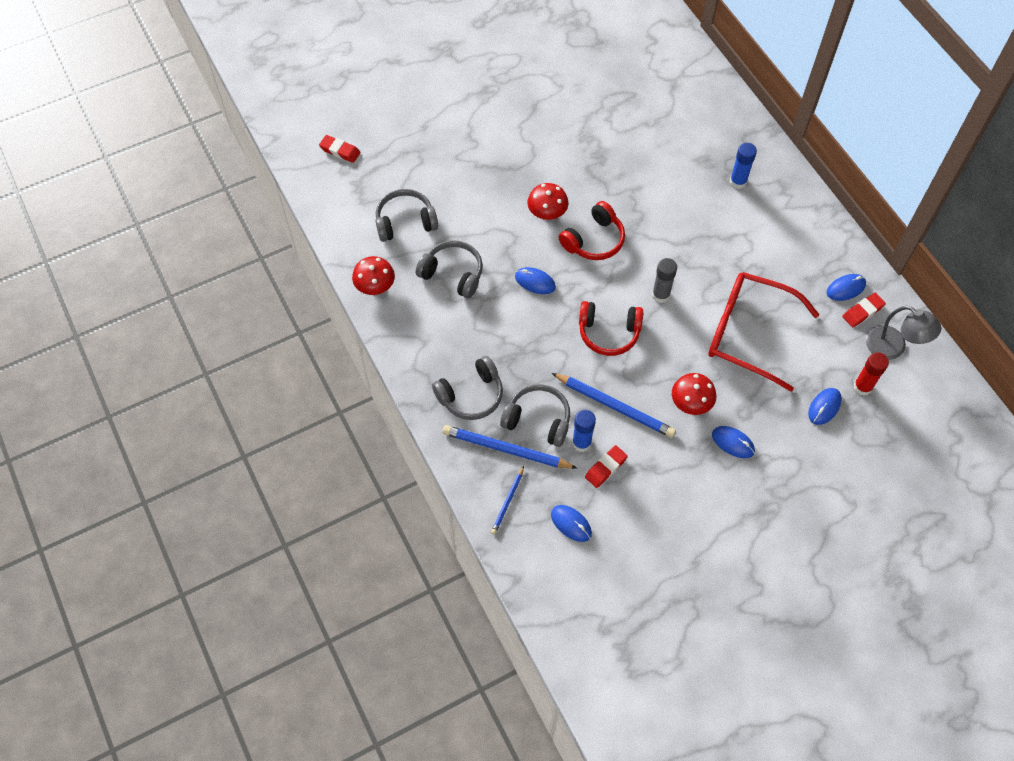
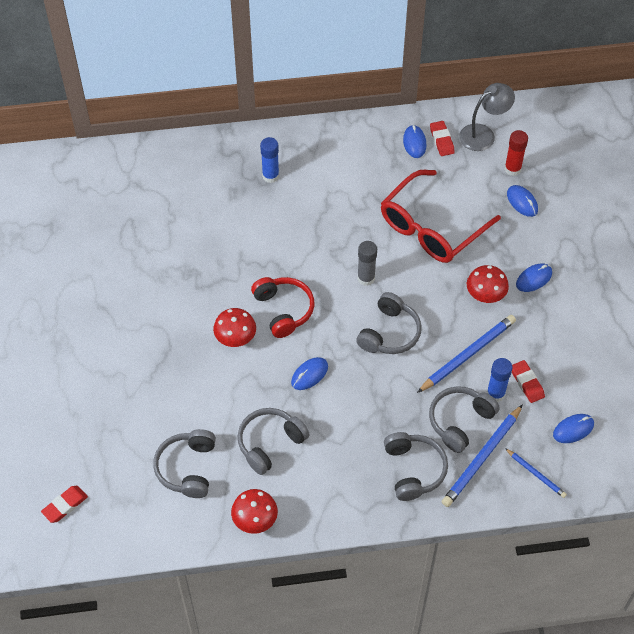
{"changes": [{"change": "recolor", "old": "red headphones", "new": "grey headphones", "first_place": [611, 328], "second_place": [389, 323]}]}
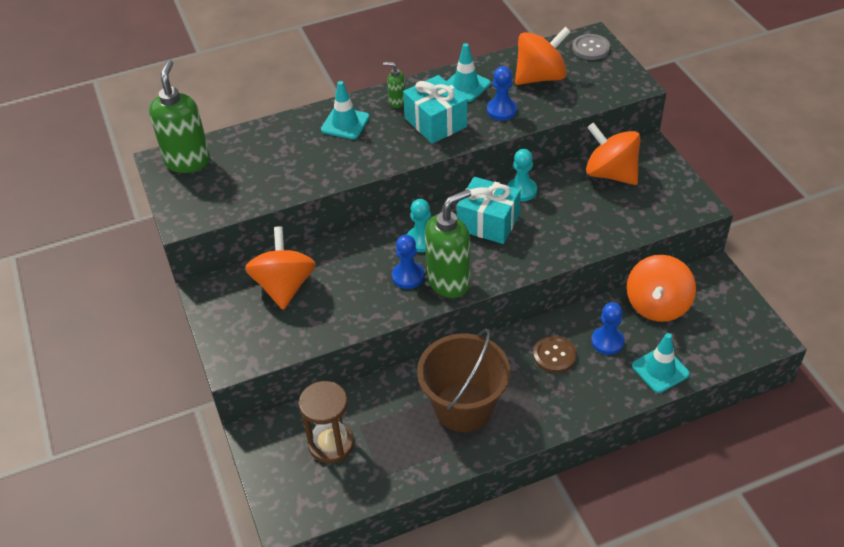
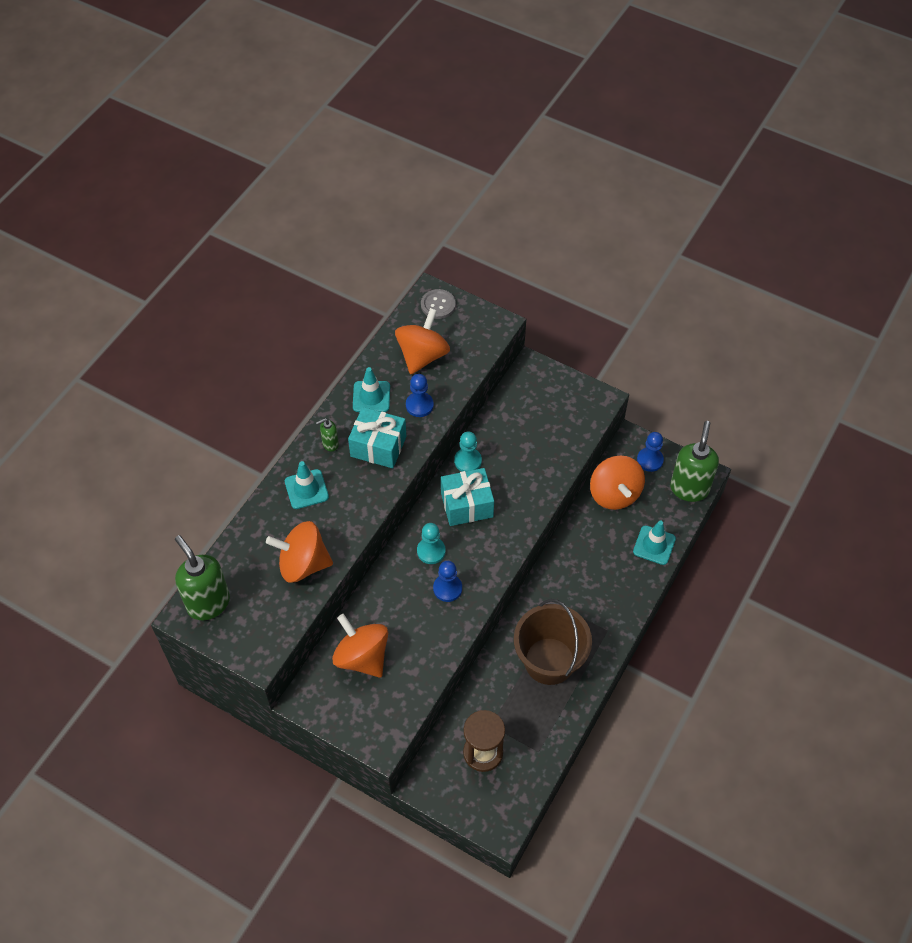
{"changes": [{"change": "move", "old": "green soap dispenser", "first_place": [448, 243], "second_place": [694, 461]}, {"change": "delete", "old": "brown button", "first_place": [555, 354]}, {"change": "move", "old": "orange spinning top", "first_place": [613, 153], "second_place": [299, 552]}, {"change": "move", "old": "blue pawn", "first_place": [608, 328], "second_place": [650, 452]}]}
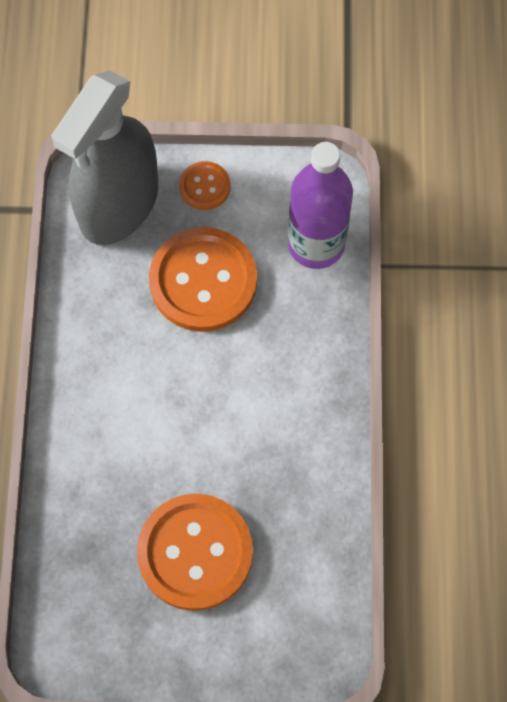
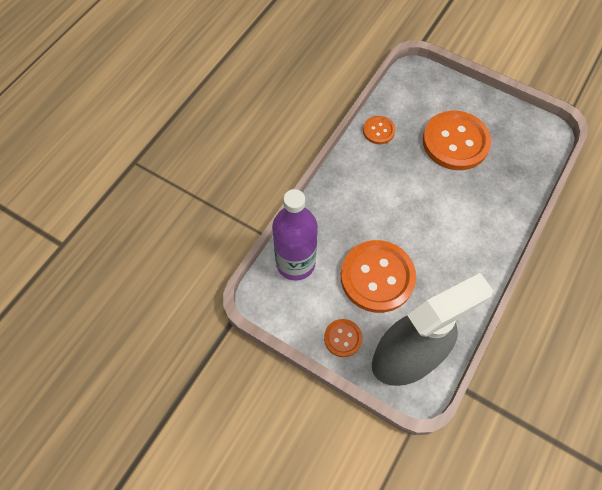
{"changes": [{"change": "insert", "new": "orange button", "second_place": [379, 130]}]}
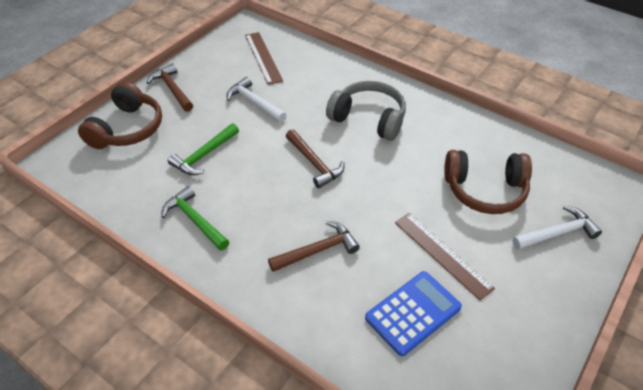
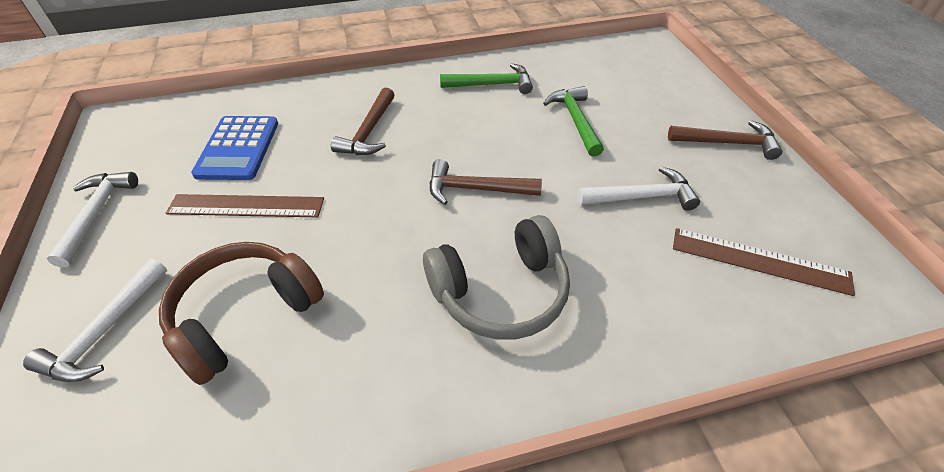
{"changes": [{"change": "delete", "old": "brown headphones", "first_place": [120, 115]}, {"change": "insert", "new": "white hammer", "second_place": [92, 219]}]}
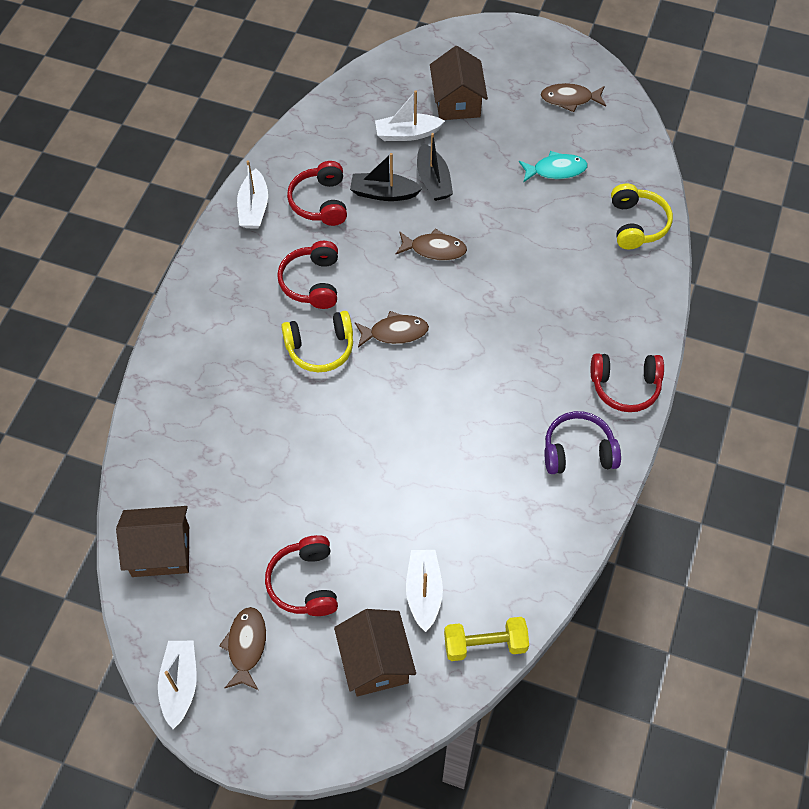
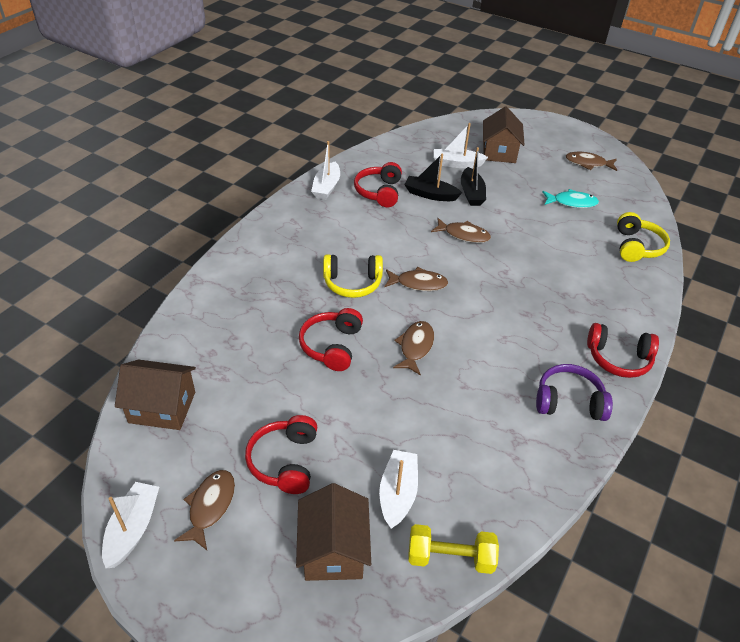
{"changes": [{"change": "move", "old": "red headphones", "first_place": [307, 275], "second_place": [331, 339]}, {"change": "insert", "new": "brown fish", "second_place": [413, 348]}]}
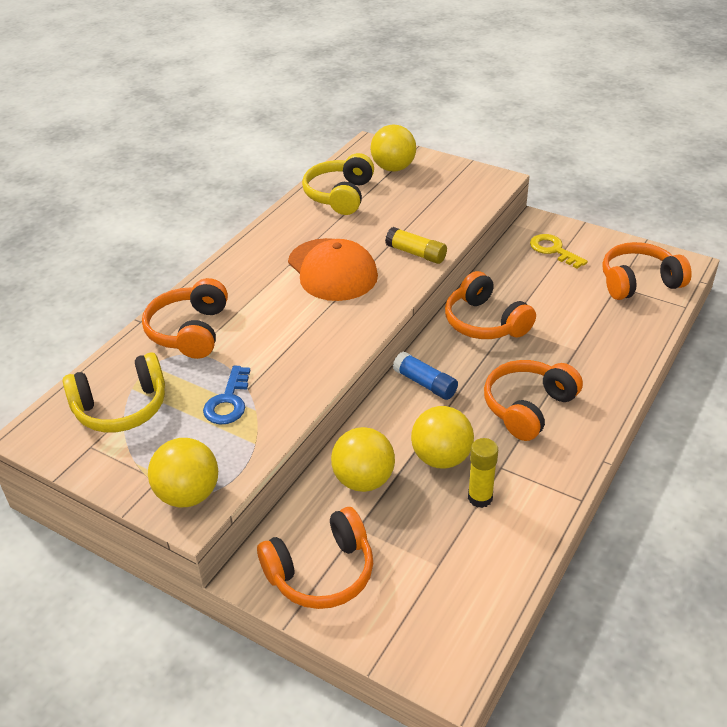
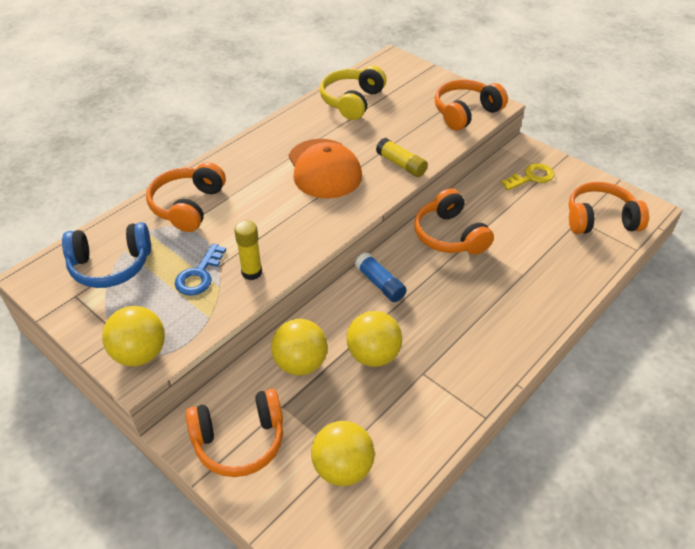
{"changes": [{"change": "recolor", "old": "yellow headphones", "new": "blue headphones", "first_place": [114, 392], "second_place": [106, 255]}, {"change": "move", "old": "yellow ball", "first_place": [393, 148], "second_place": [343, 453]}, {"change": "move", "old": "yellow glue stick", "first_place": [483, 473], "second_place": [248, 250]}, {"change": "move", "old": "orange headphones", "first_place": [533, 400], "second_place": [471, 105]}, {"change": "rotate", "old": "yellow key", "first_place": [559, 251], "second_place": [528, 177], "degrees": 90}]}
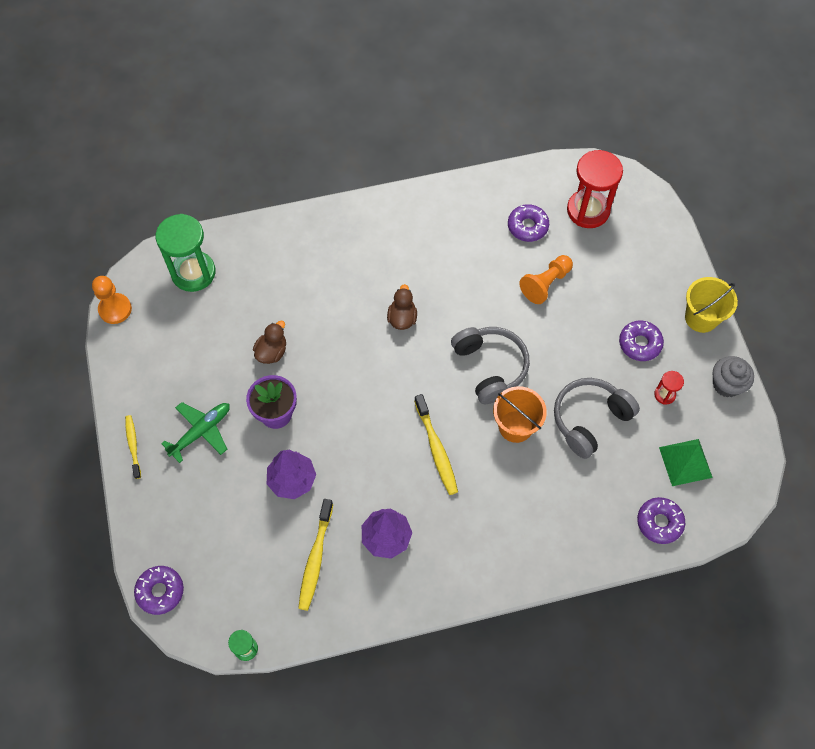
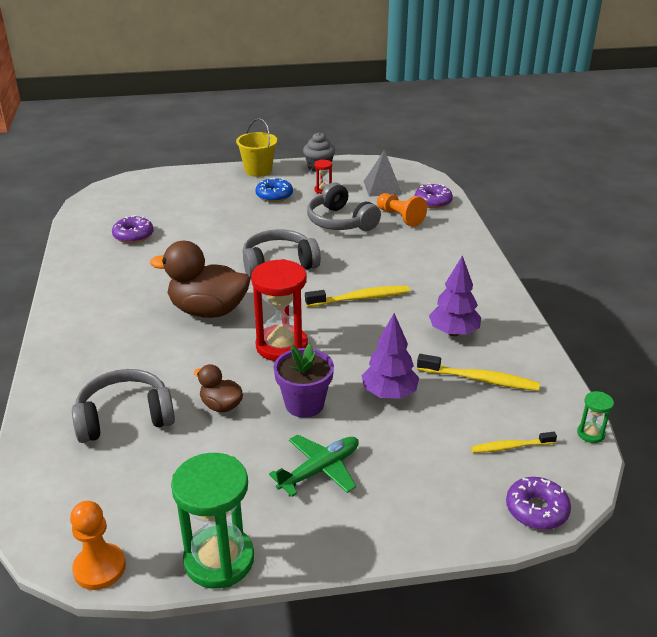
{"changes": [{"change": "move", "old": "yellow toothbrush", "first_place": [133, 447], "second_place": [514, 442]}, {"change": "move", "old": "green hourglass", "first_place": [186, 253], "second_place": [212, 521]}, {"change": "rotate", "old": "green plane", "first_place": [195, 432], "second_place": [314, 465], "degrees": 90}, {"change": "resize", "old": "brown duck", "first_place": [402, 307], "second_place": [200, 279], "factor": 1.98}, {"change": "delete", "old": "orange bucket", "first_place": [520, 414]}, {"change": "move", "old": "orange pawn", "first_place": [546, 279], "second_place": [402, 210]}, {"change": "move", "old": "red hourglass", "first_place": [595, 189], "second_place": [279, 310]}, {"change": "recolor", "old": "purple donut", "new": "blue donut", "first_place": [641, 341], "second_place": [274, 190]}, {"change": "recolor", "old": "green pyramid", "new": "grey pyramid", "first_place": [686, 462], "second_place": [383, 173]}, {"change": "insert", "new": "grey headphones", "second_place": [123, 406]}]}
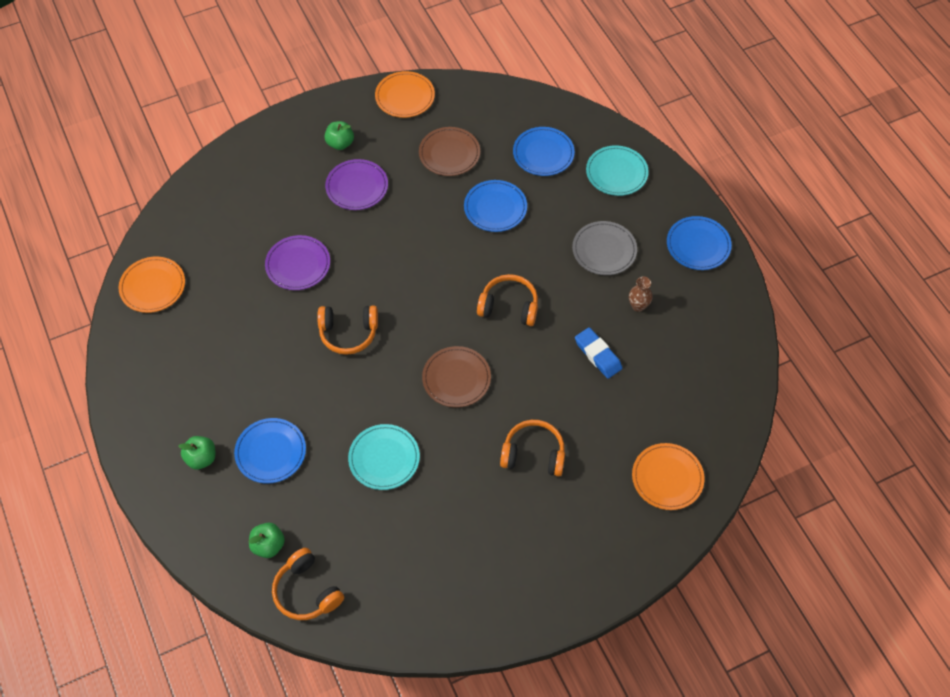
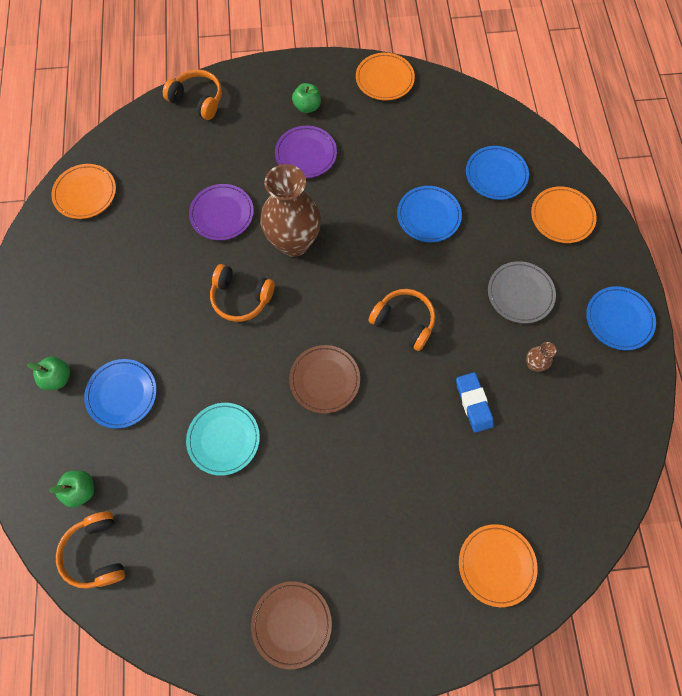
{"changes": [{"change": "move", "old": "brown plate", "first_place": [449, 151], "second_place": [291, 625]}, {"change": "move", "old": "orange headphones", "first_place": [532, 448], "second_place": [192, 94]}, {"change": "recolor", "old": "turquoise plate", "new": "orange plate", "first_place": [617, 170], "second_place": [564, 215]}, {"change": "insert", "new": "brown vase", "second_place": [290, 210]}]}
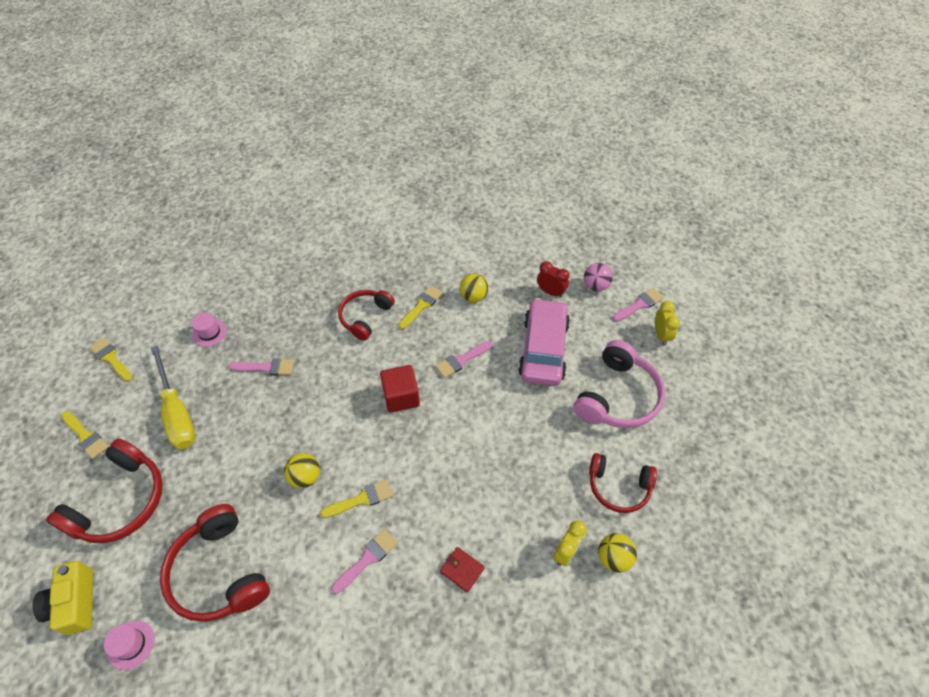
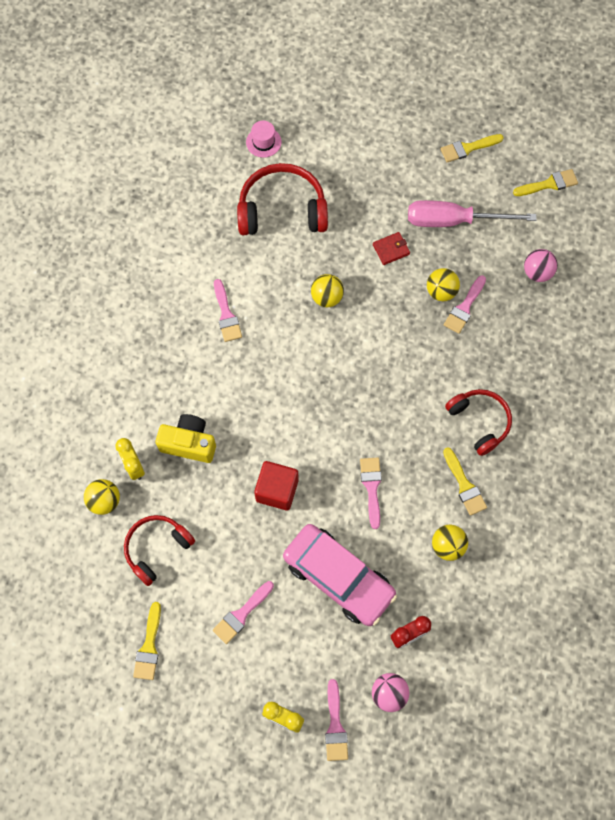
{"changes": [{"change": "move", "old": "yellow camera", "first_place": [62, 598], "second_place": [185, 438]}, {"change": "delete", "old": "red headphones", "first_place": [104, 491]}, {"change": "recolor", "old": "yellow screwdriver", "new": "pink screwdriver", "first_place": [173, 397], "second_place": [472, 213]}, {"change": "replace", "old": "pink hat", "new": "pink ball", "first_place": [209, 329], "second_place": [541, 265]}, {"change": "move", "old": "yellow brush", "first_place": [356, 498], "second_place": [147, 641]}, {"change": "move", "old": "red cube", "first_place": [400, 389], "second_place": [276, 485]}, {"change": "move", "old": "red wallet", "first_place": [462, 569], "second_place": [391, 248]}, {"change": "replace", "old": "pink headphones", "new": "pink brush", "first_place": [619, 384], "second_place": [243, 612]}, {"change": "insert", "new": "yellow ball", "second_place": [443, 284]}]}
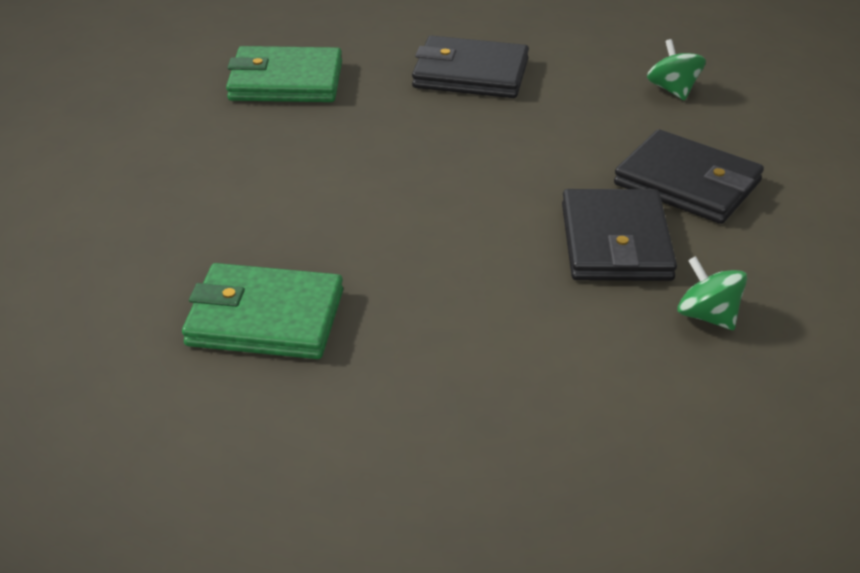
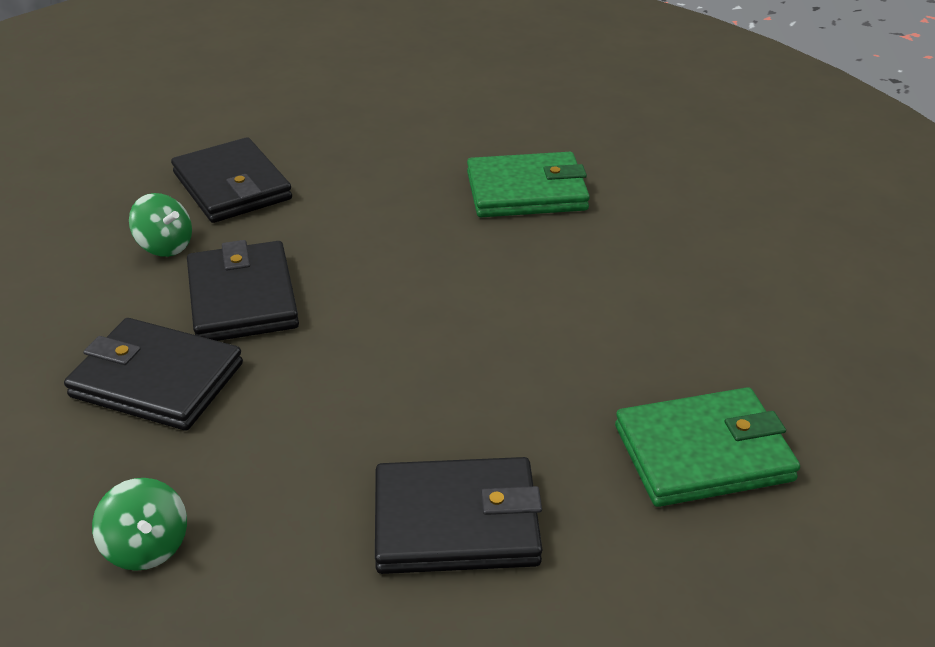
{"changes": [{"change": "insert", "new": "black wallet", "second_place": [231, 180]}]}
